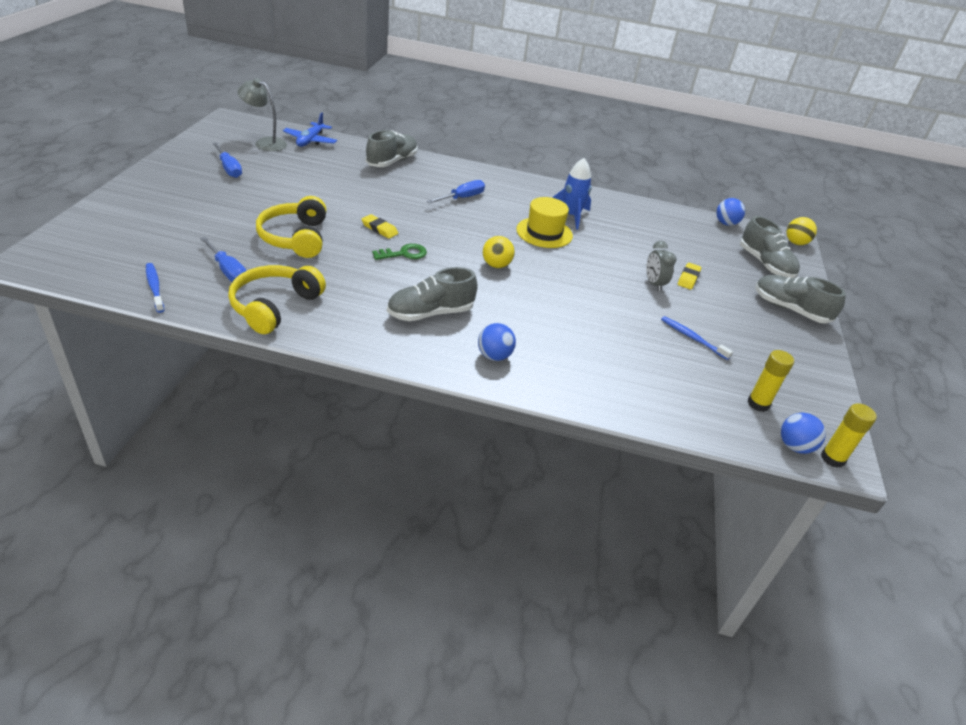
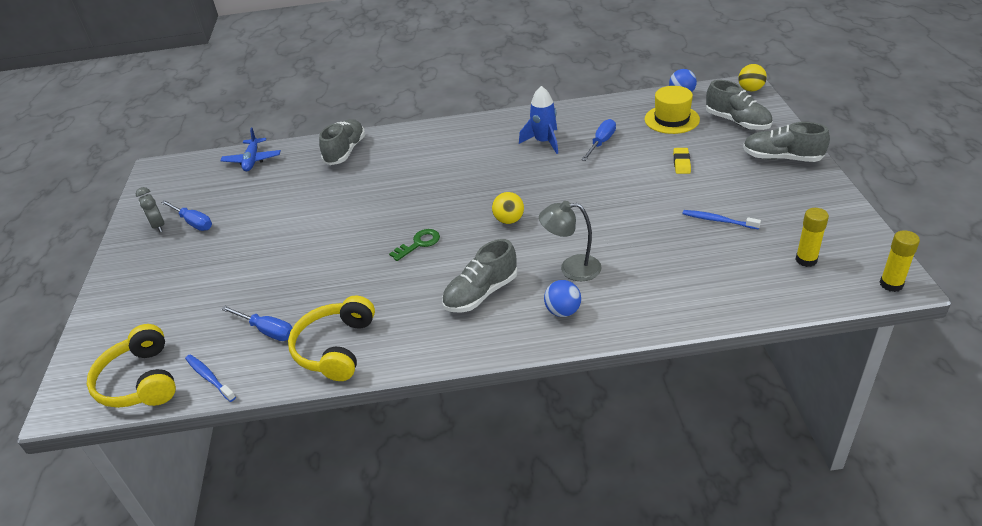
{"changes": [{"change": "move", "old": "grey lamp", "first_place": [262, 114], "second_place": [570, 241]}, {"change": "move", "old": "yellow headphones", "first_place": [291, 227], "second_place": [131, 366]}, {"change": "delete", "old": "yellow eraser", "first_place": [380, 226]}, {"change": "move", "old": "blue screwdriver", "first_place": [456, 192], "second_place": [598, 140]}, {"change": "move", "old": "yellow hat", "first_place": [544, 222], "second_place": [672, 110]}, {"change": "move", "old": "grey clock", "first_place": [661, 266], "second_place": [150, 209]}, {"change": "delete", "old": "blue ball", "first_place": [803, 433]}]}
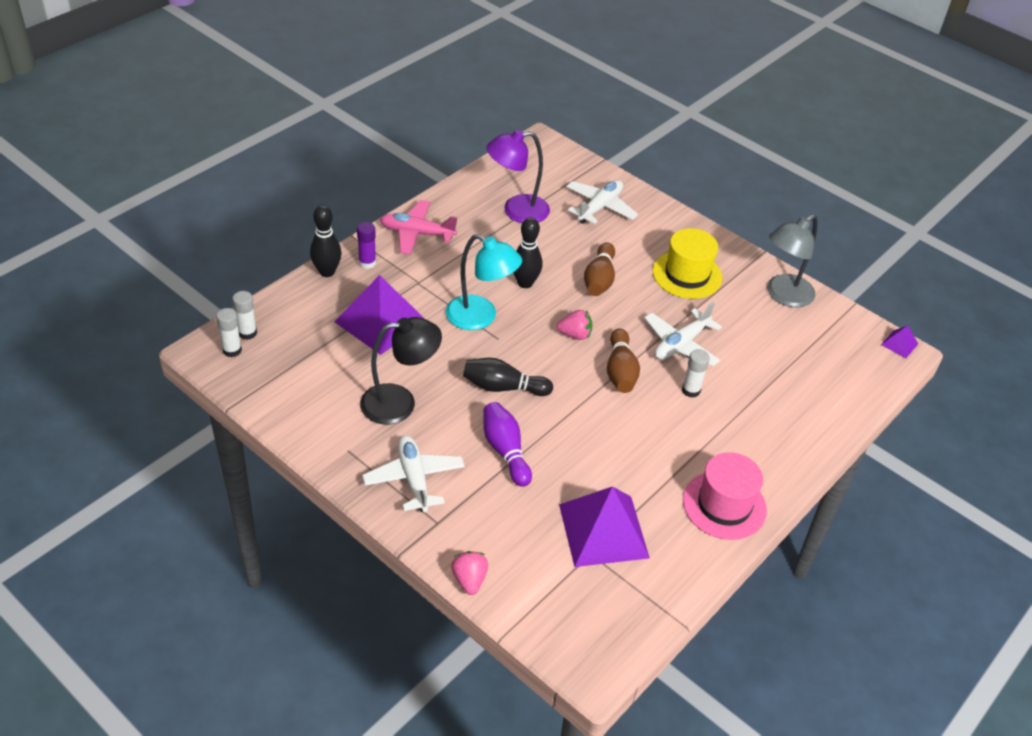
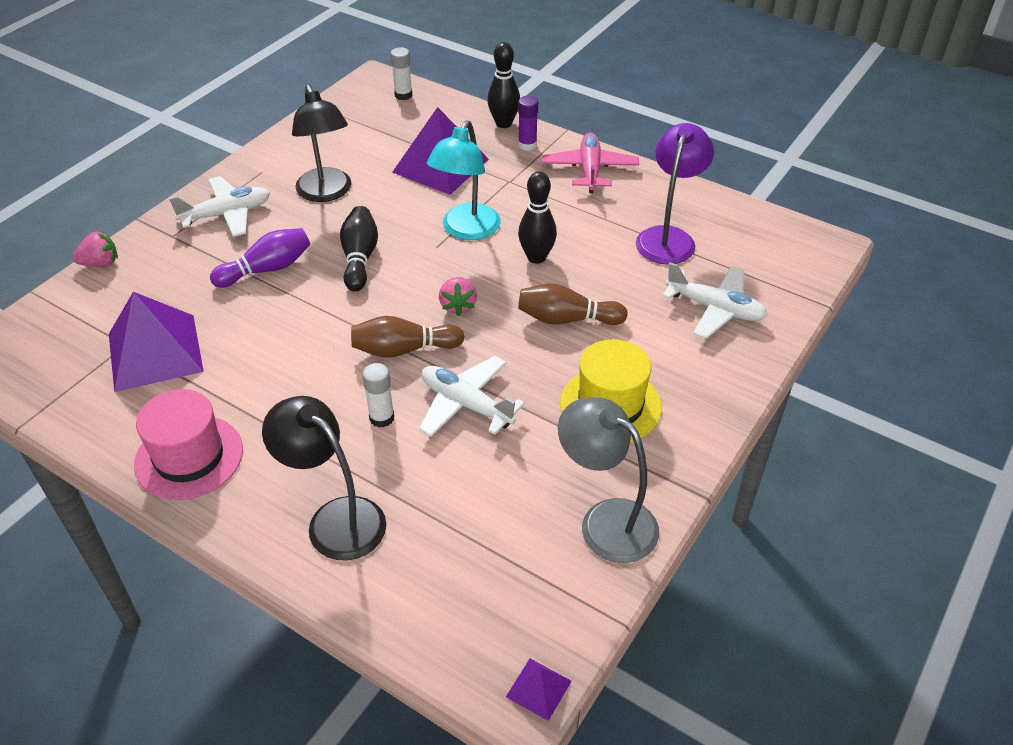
{"changes": [{"change": "delete", "old": "white glue stick", "first_place": [229, 332]}, {"change": "rotate", "old": "purple lamp", "first_place": [518, 176], "second_place": [675, 193], "degrees": 45}, {"change": "insert", "new": "black lamp", "second_place": [324, 478]}]}
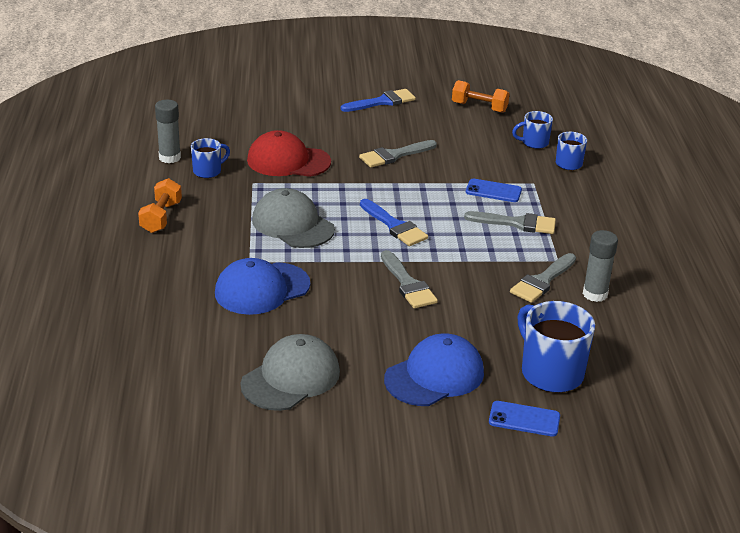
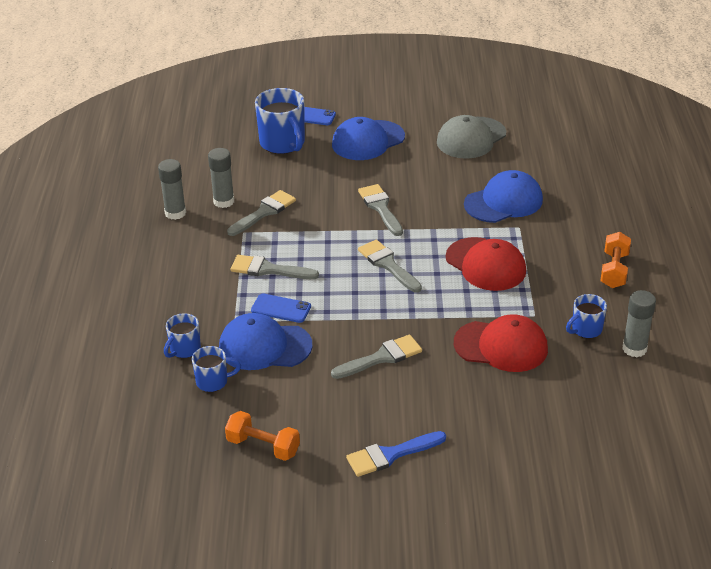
{"changes": [{"change": "recolor", "old": "grey cap", "new": "red cap", "first_place": [293, 218], "second_place": [486, 264]}, {"change": "recolor", "old": "blue brush", "new": "grey brush", "first_place": [394, 222], "second_place": [390, 266]}, {"change": "insert", "new": "grey glue stick", "second_place": [172, 189]}, {"change": "insert", "new": "blue cap", "second_place": [266, 341]}]}
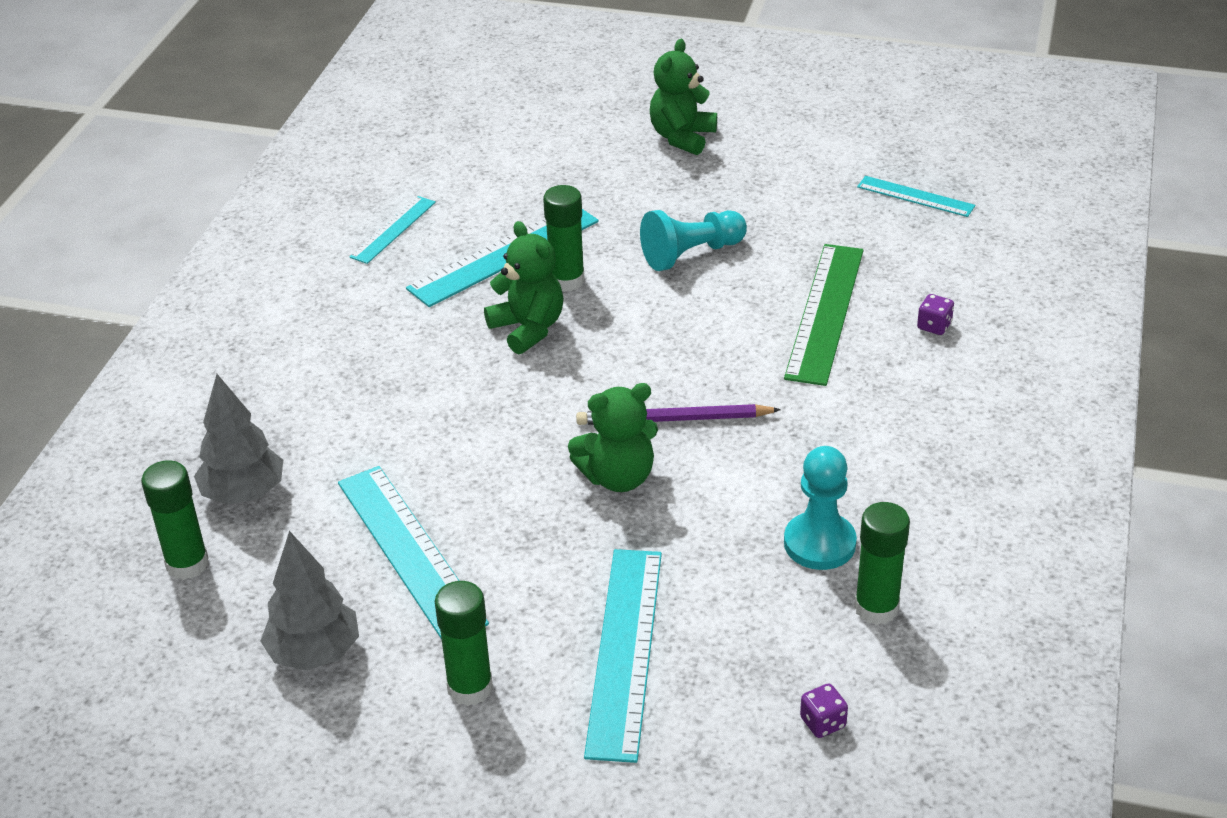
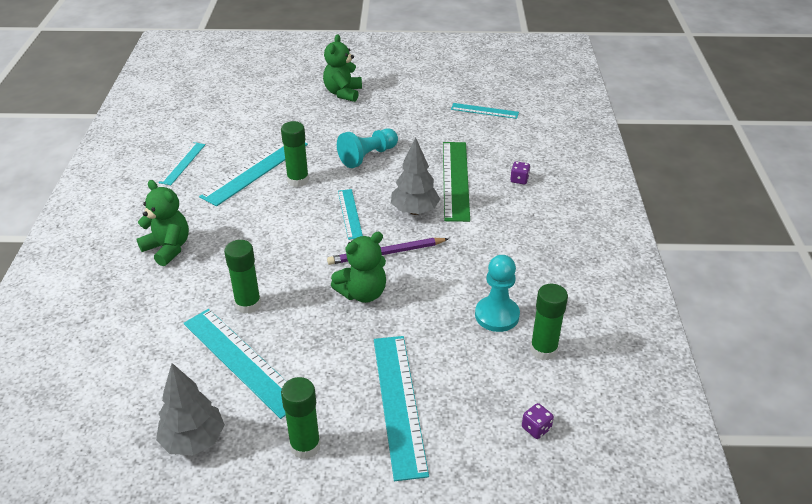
{"changes": [{"change": "move", "old": "green glue stick", "first_place": [175, 520], "second_place": [242, 277]}, {"change": "move", "old": "grey tree", "first_place": [238, 439], "second_place": [415, 176]}, {"change": "move", "old": "green teddy bear", "first_place": [523, 287], "second_place": [163, 223]}, {"change": "insert", "new": "turquoise ruler", "second_place": [350, 214]}]}
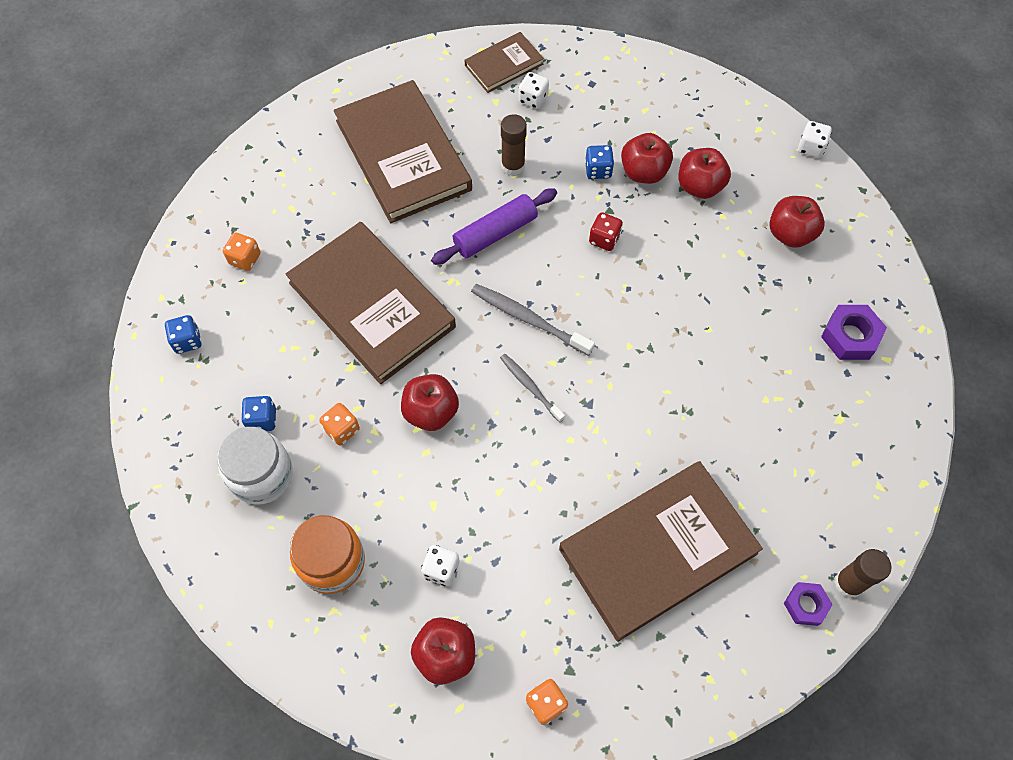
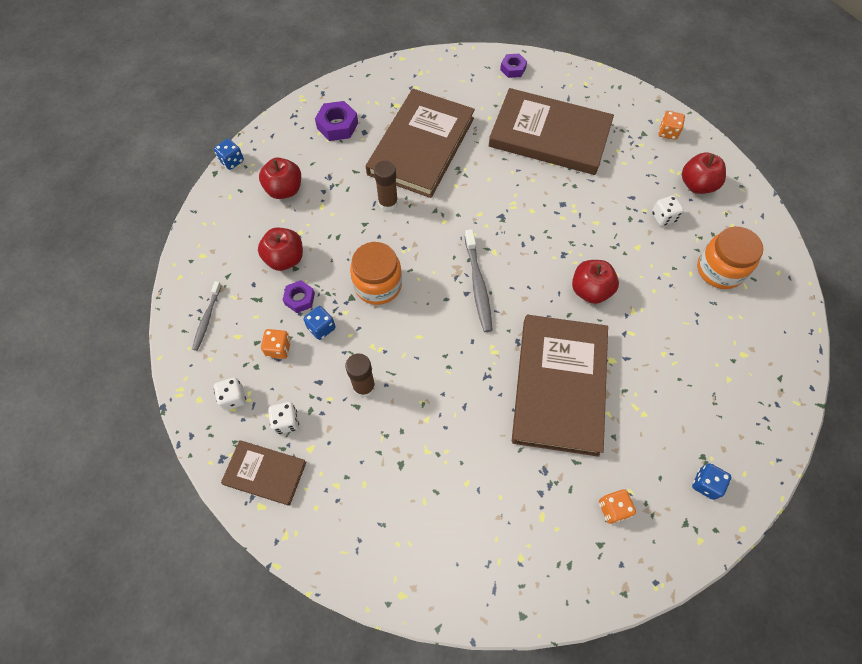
{"changes": [{"change": "delete", "old": "white jar", "first_place": [255, 466]}, {"change": "move", "old": "blue dice", "first_place": [258, 413], "second_place": [229, 154]}, {"change": "move", "old": "orange dice", "first_place": [339, 424], "second_place": [276, 344]}, {"change": "move", "old": "brown book", "first_place": [403, 151], "second_place": [420, 143]}, {"change": "delete", "old": "purple rolling pin", "first_place": [494, 226]}, {"change": "move", "old": "grey toothbrush", "first_place": [532, 388], "second_place": [207, 316]}, {"change": "replace", "old": "red dice", "new": "orange jar", "first_place": [606, 231], "second_place": [376, 273]}, {"change": "replace", "old": "red apple", "new": "purple nut", "first_place": [647, 158], "second_place": [299, 296]}, {"change": "move", "old": "white dice", "first_place": [815, 139], "second_place": [230, 393]}, {"change": "move", "old": "brown glue stick", "first_place": [863, 573], "second_place": [386, 186]}]}
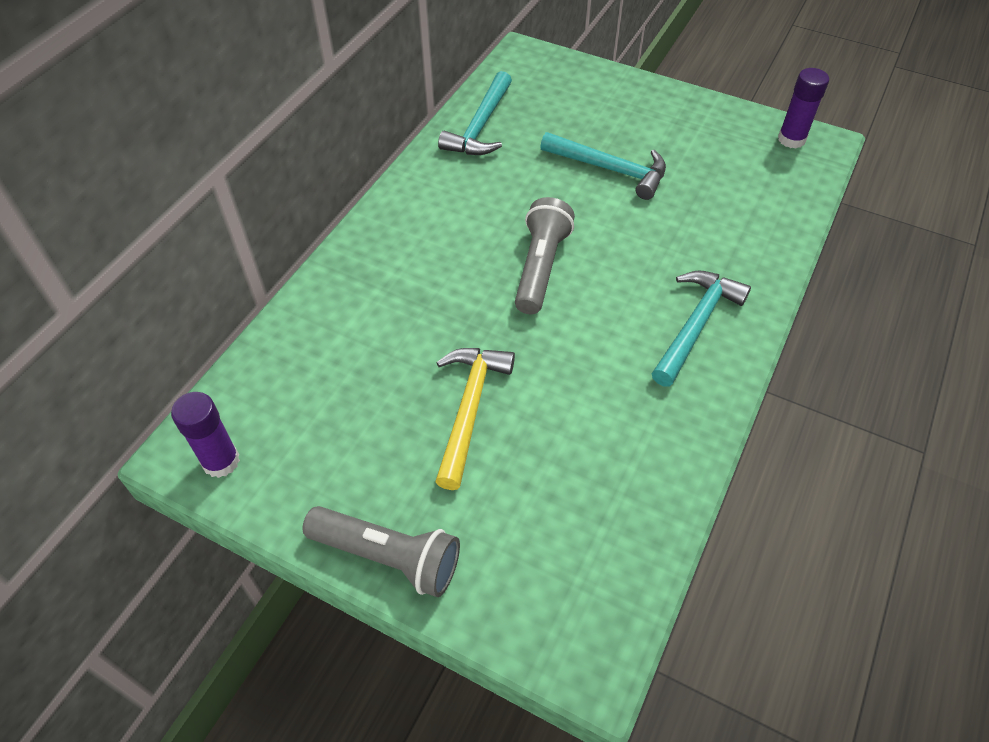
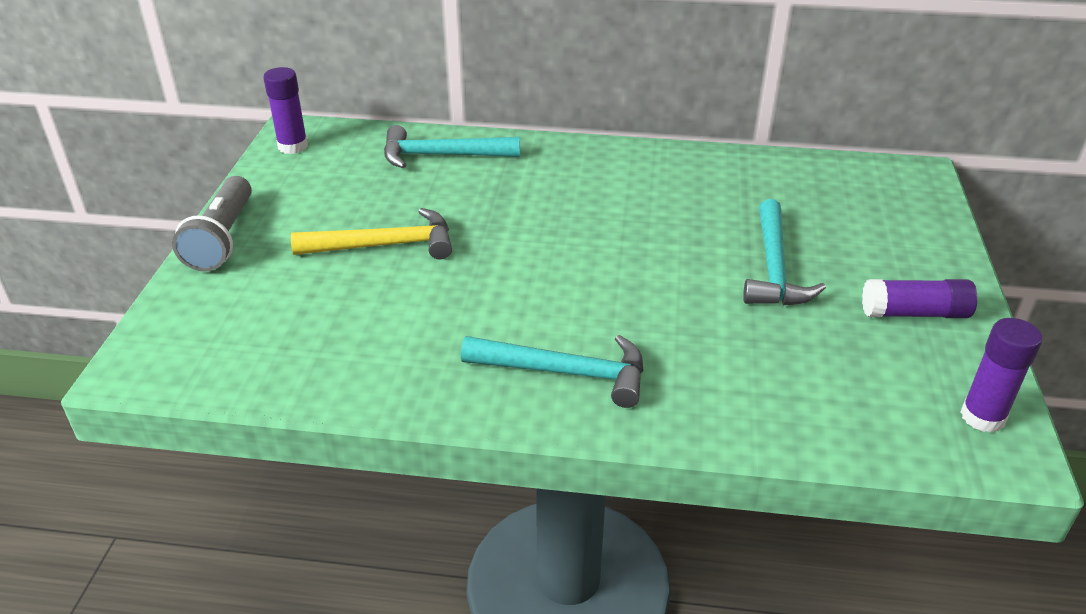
{"changes": [{"change": "move", "old": "turquoise hammer", "first_place": [475, 113], "second_place": [452, 146]}, {"change": "delete", "old": "grey flashlight", "first_place": [545, 255]}, {"change": "insert", "new": "purple glue stick", "second_place": [920, 298]}]}
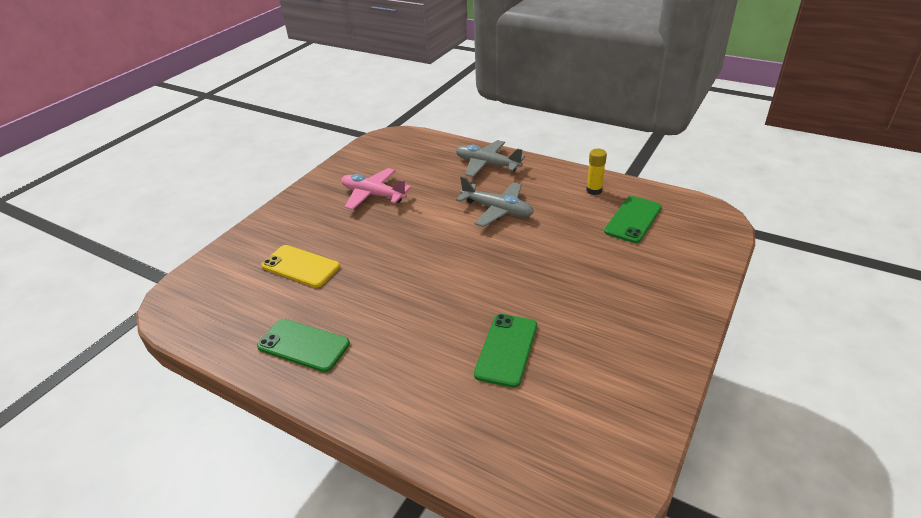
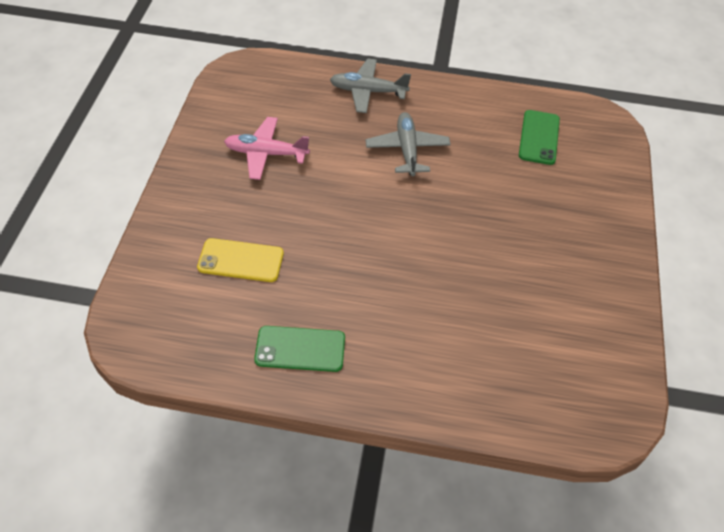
{"changes": [{"change": "rotate", "old": "grey plane", "first_place": [495, 201], "second_place": [408, 144], "degrees": -105}, {"change": "delete", "old": "green phone", "first_place": [505, 351]}, {"change": "delete", "old": "yellow glue stick", "first_place": [596, 172]}]}
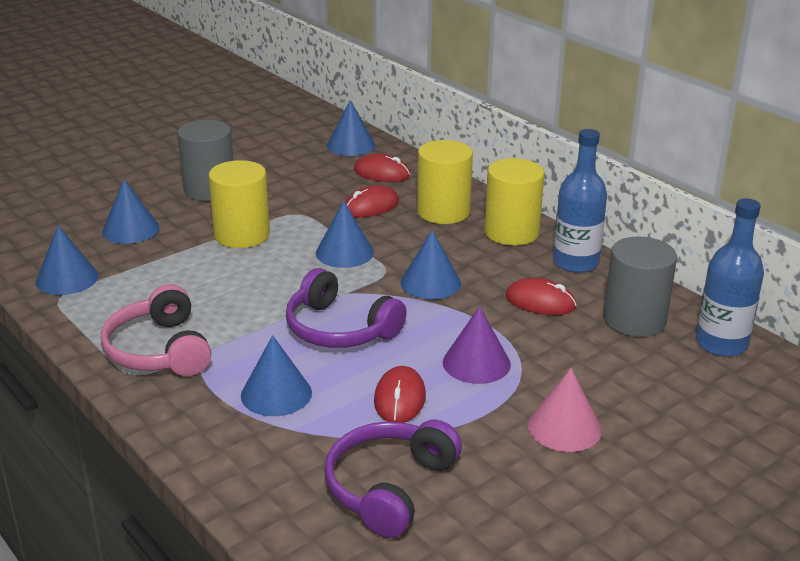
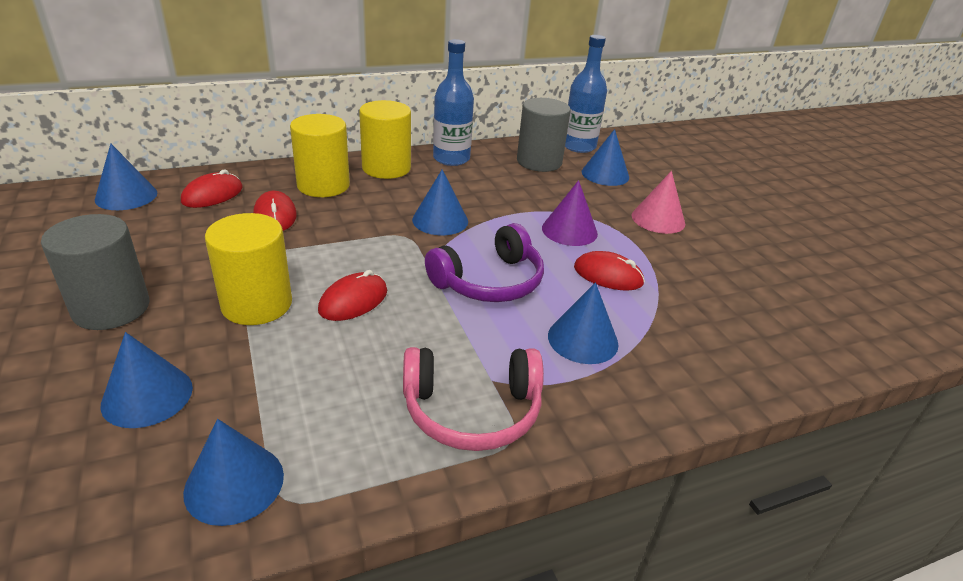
{"changes": [{"change": "move", "old": "blue cone", "first_place": [345, 234], "second_place": [605, 157]}, {"change": "delete", "old": "purple headphones", "first_place": [393, 479]}, {"change": "move", "old": "red mouse", "first_place": [540, 296], "second_place": [352, 295]}]}
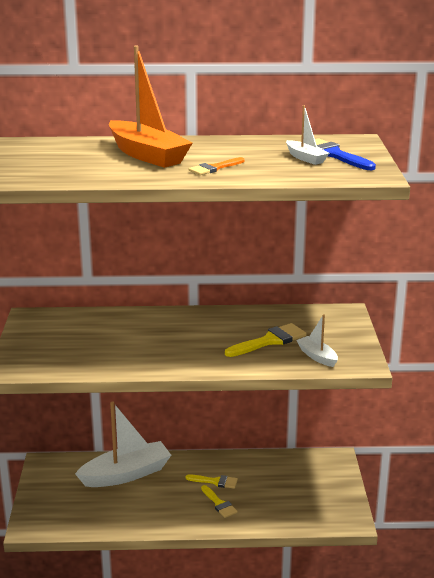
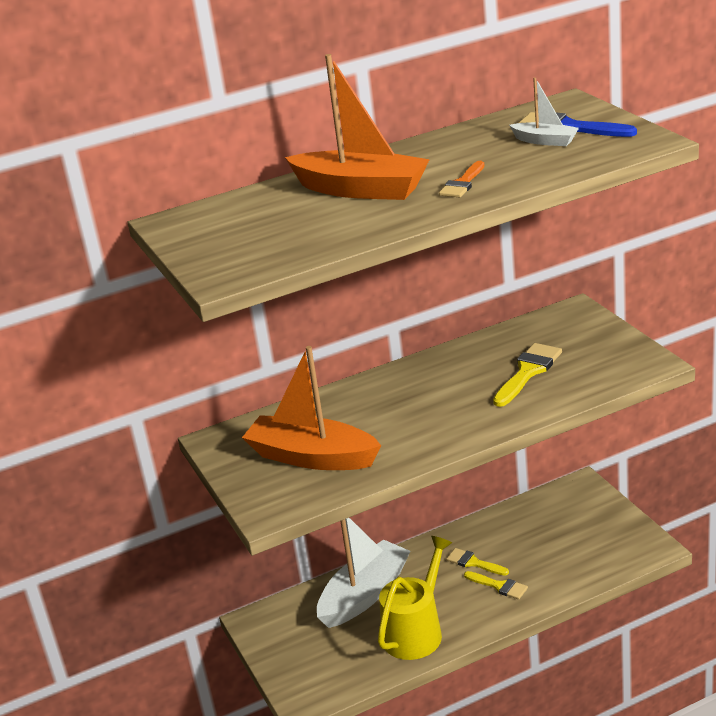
{"changes": [{"change": "rotate", "old": "yellow brush", "first_place": [212, 482], "second_place": [477, 562], "degrees": -135}, {"change": "delete", "old": "white boat", "first_place": [317, 340]}, {"change": "insert", "new": "orange boat", "second_place": [311, 408]}, {"change": "insert", "new": "yellow watering can", "second_place": [415, 598]}]}
